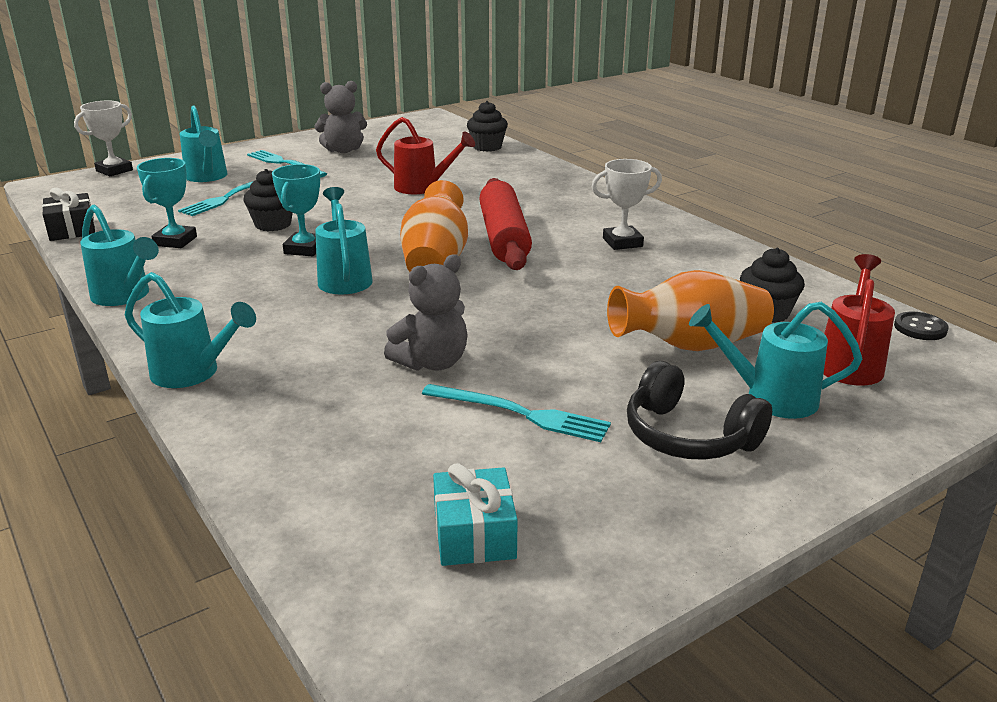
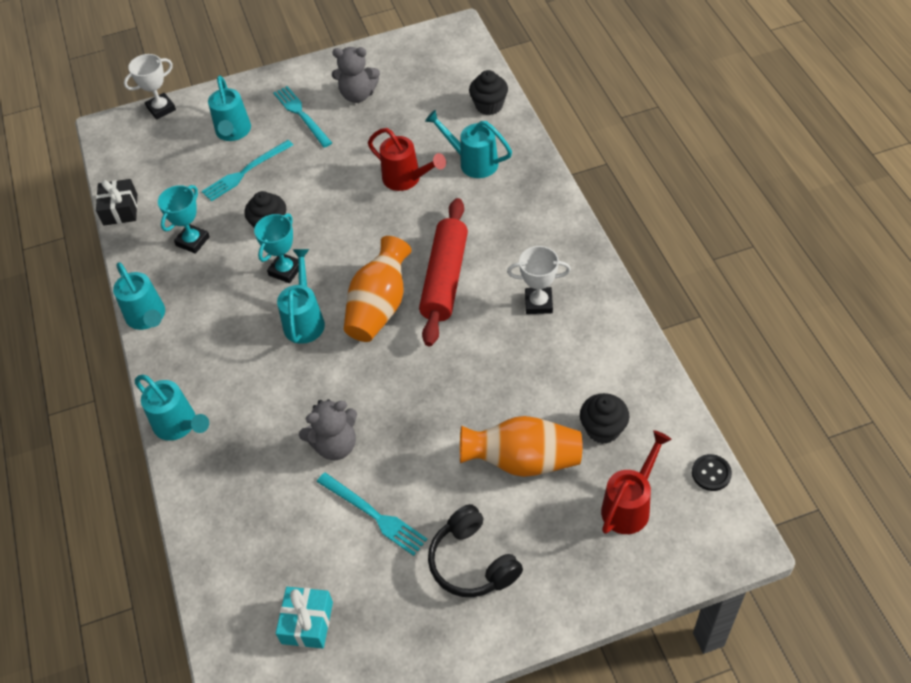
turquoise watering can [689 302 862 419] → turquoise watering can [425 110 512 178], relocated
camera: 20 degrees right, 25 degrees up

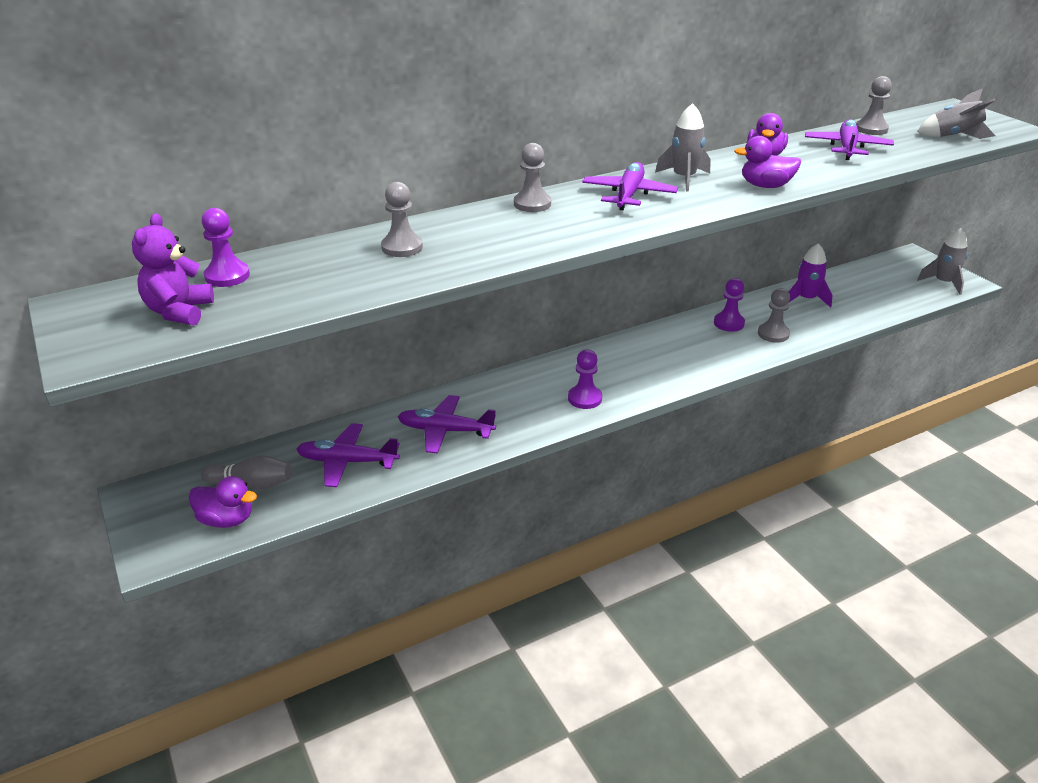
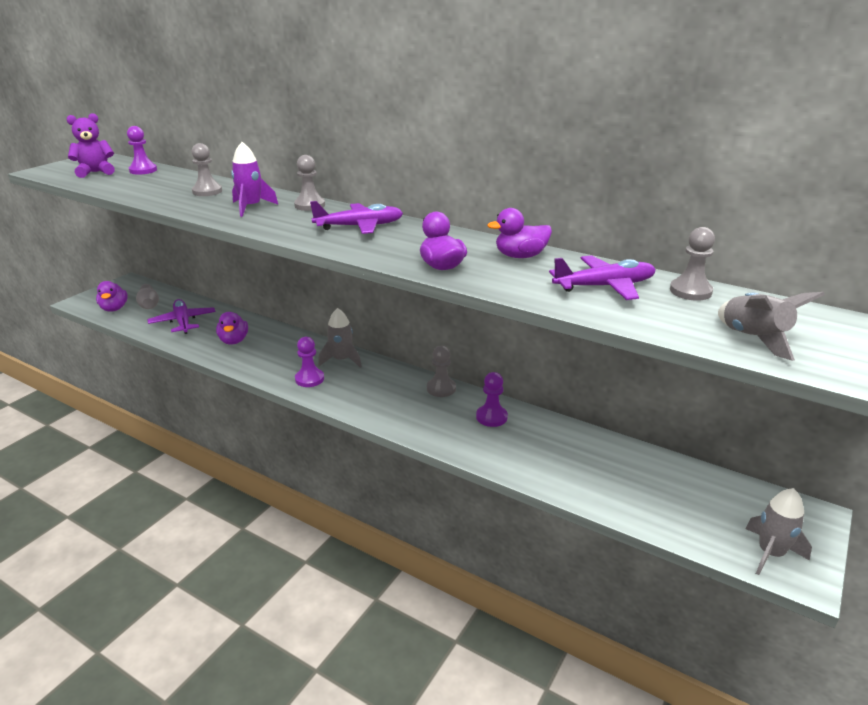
grey rocket [655 103 711 191] → grey rocket [318 308 362 368], relocated
purple rocket [789 243 833 308] → purple rocket [231 142 278 217], relocated
grey pawn [758 288 790 343] → grey pawn [427 345 456 397], relocated
purple plane [398 395 496 454] → purple duck [216 312 248 344]
camera: 60 degrees right, 5 degrees down

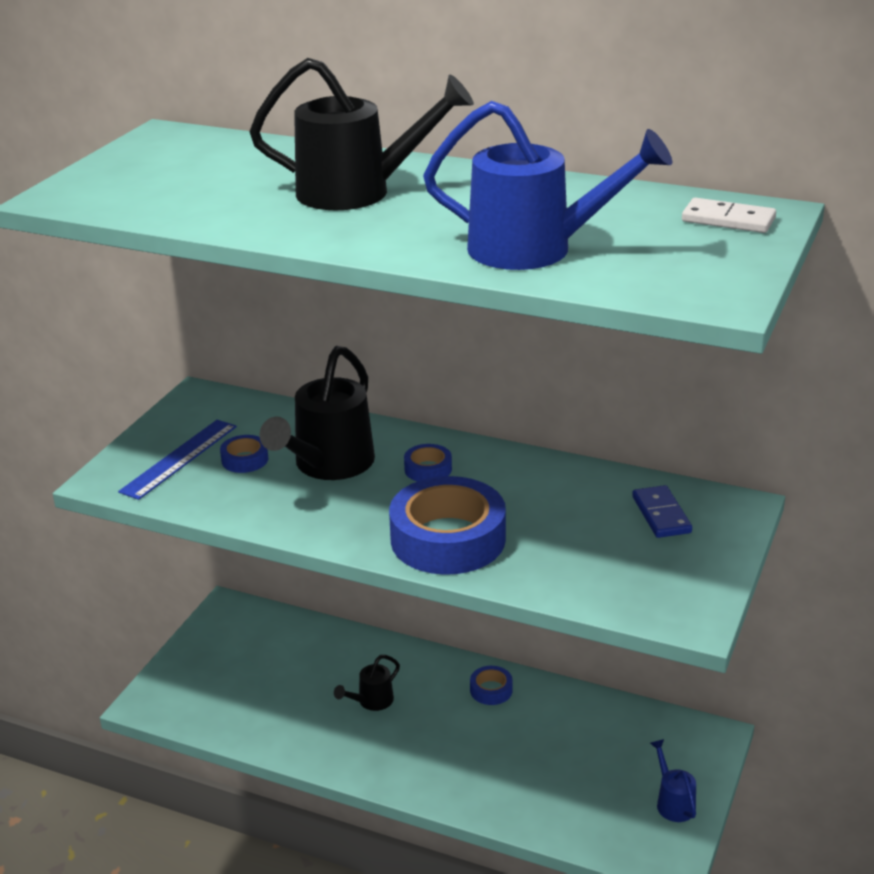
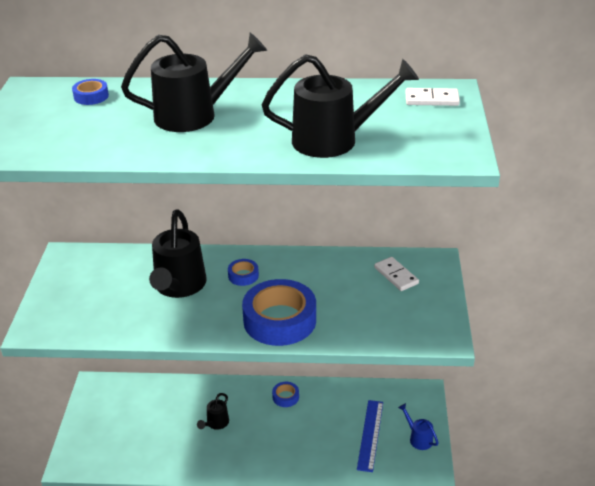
blue watering can [423 101 672 270] → black watering can [262 54 419 158]
blue ruler [118 420 237 500] → blue ruler [357 400 383 472], relocated
blue tape [220 435 269 473] → blue tape [72 79 109 105], relocated
blue domino [632 485 692 538] → white domino [374 257 419 291]
camera: 20 degrees left, 5 degrees up

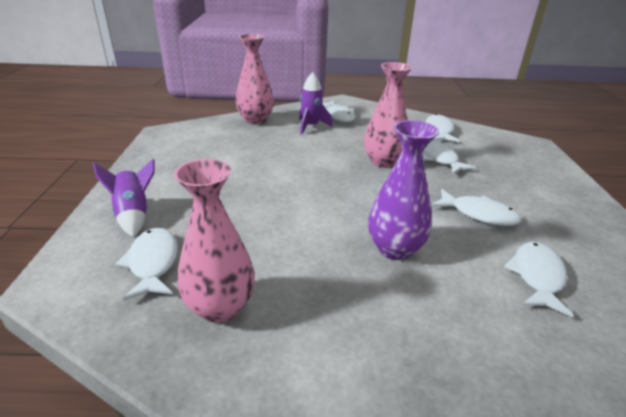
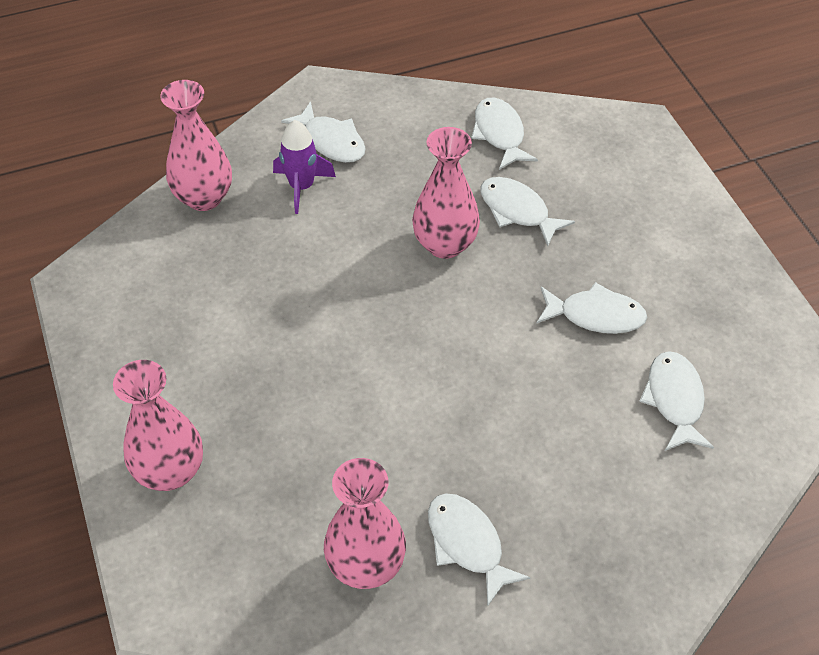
purple vase [368 120 439 260] → -
purple rocket [93 159 155 237] → pink vase [113 360 203 491]
white fish [115 228 178 301] → white fish [428 493 531 607], relocated
camera: 20 degrees left, 20 degrees up

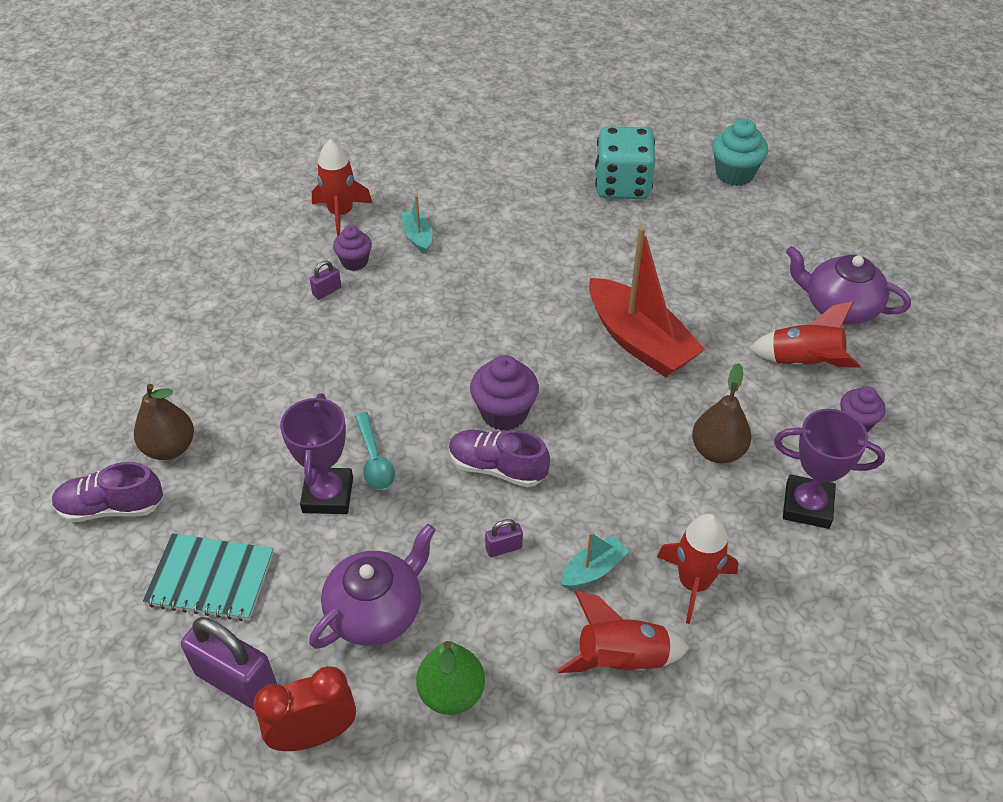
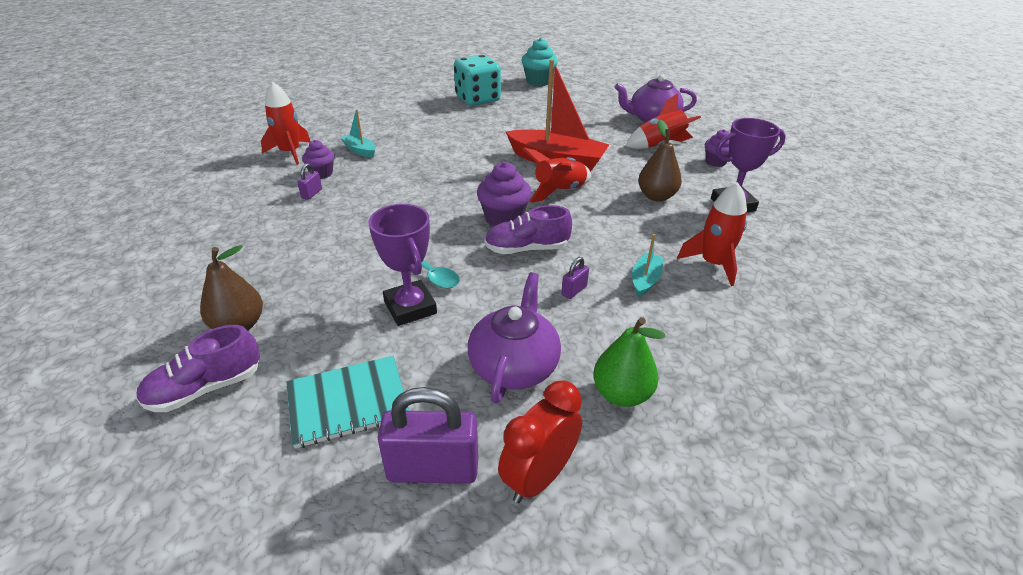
red rocket [557 591 690 673] → red rocket [523 148 591 203], relocated
camera: 30 degrees left, 10 degrees down

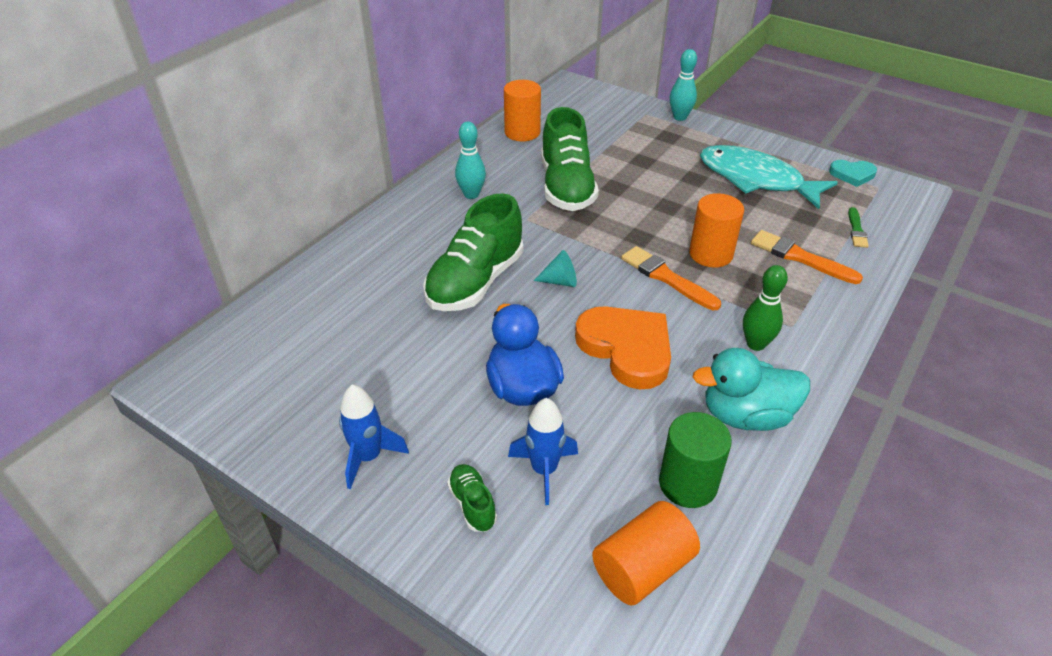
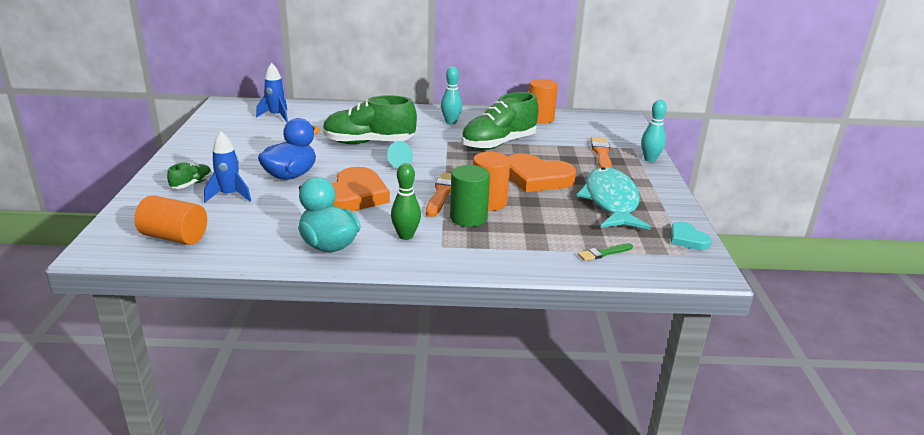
orange brush [751 230 863 284] → orange brush [591 137 612 168], relocated
blue rocket [339 385 409 489] → blue rocket [256 63 288 122], relocated
green cylinder [659 412 732 508] → green cylinder [450 165 490 227], relocated
- → orange heart [509 153 576 192]
camera: 55 degrees right, 15 degrees down

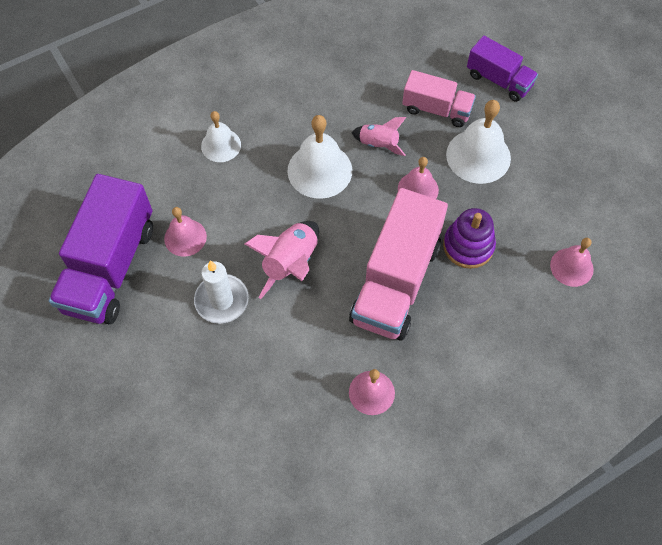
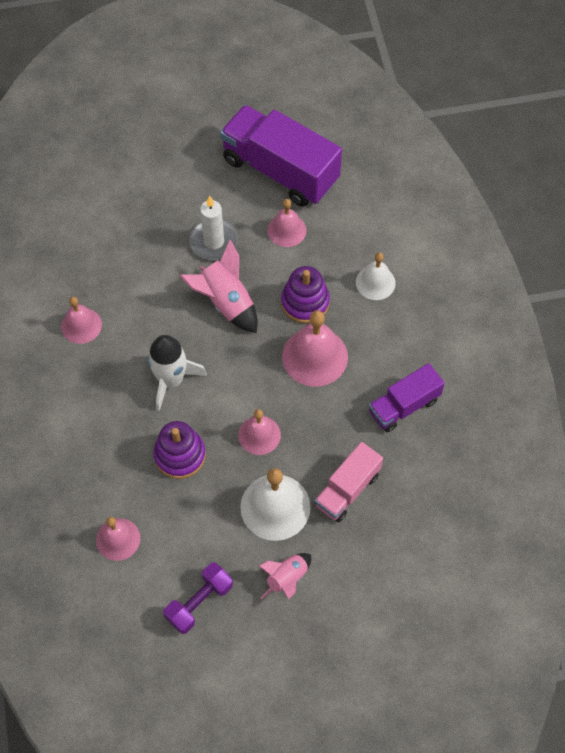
purple truck [467 35 538 102] → purple truck [369 363 445 432], relocated
white bell [287 115 352 199] → pink bell [282 310 348 387]
pink rocket [351 117 406 156] → pink rocket [259 553 311 600], relocated
pink truck [349 188 448 341] → white rocket [148 335 207 411]
- → purple stacking toy [281 266 330 323]
- → purple dumbbell [163 562 233 634]
camera: 110 degrees right, 0 degrees up

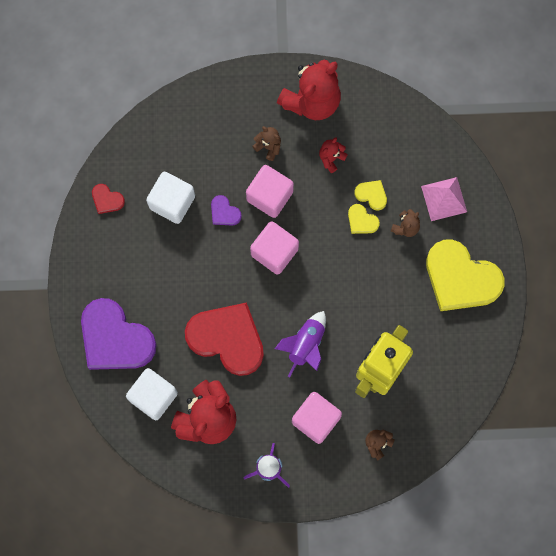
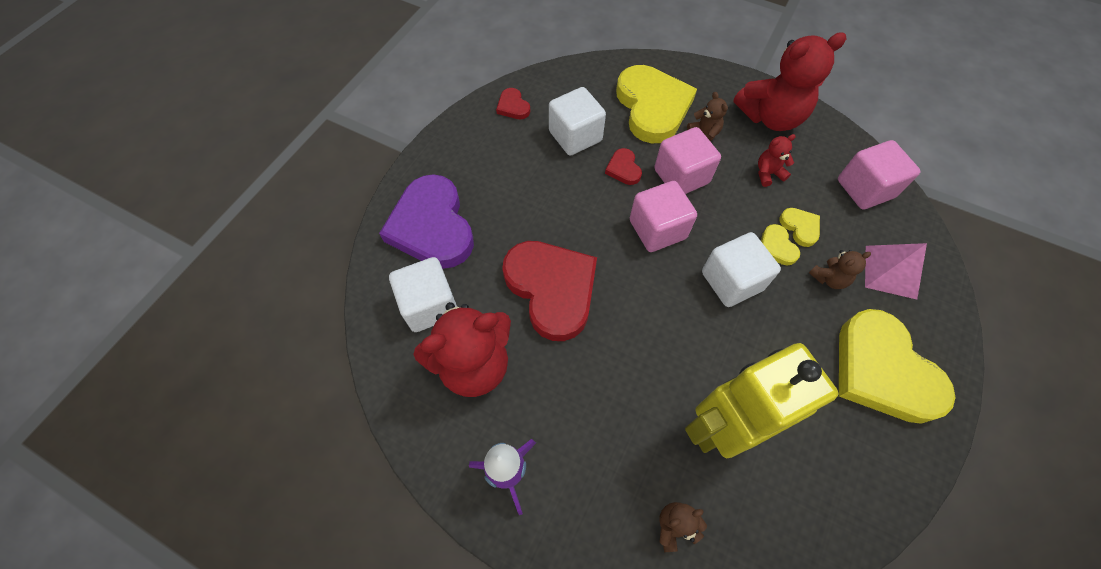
purple heart [211 195 242 226] → red heart [605 148 642 185]
purple rocket [275 311 326 377] → -
pink cube [292 392 342 444] → pink cube [838 140 920 209], relocated
- → yellow heart [616 65 697 143]
- → white cube [702 232 781 307]
camera: 30 degrees right, 15 degrees down

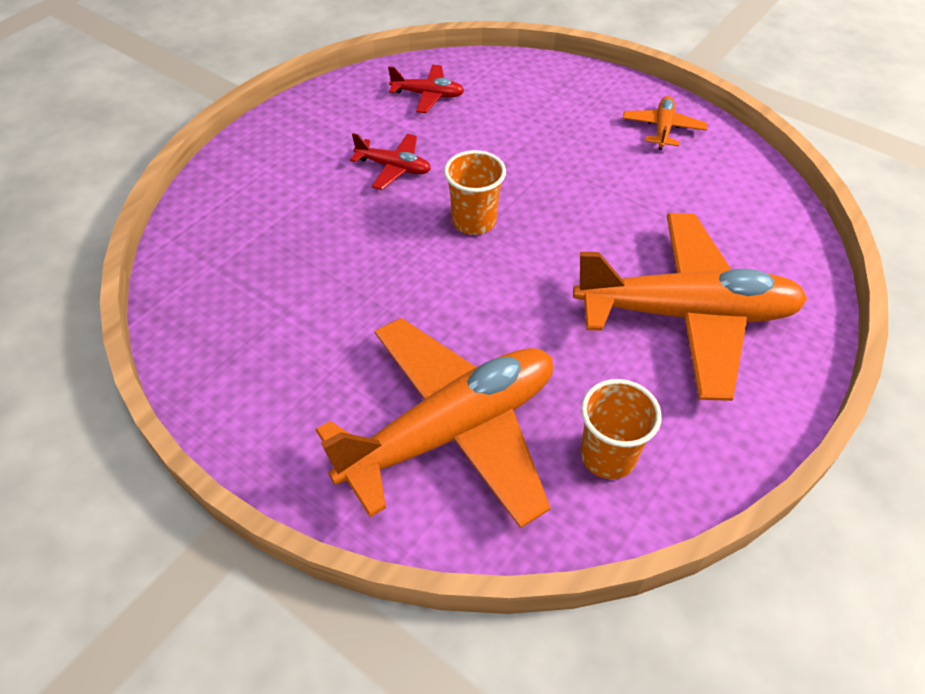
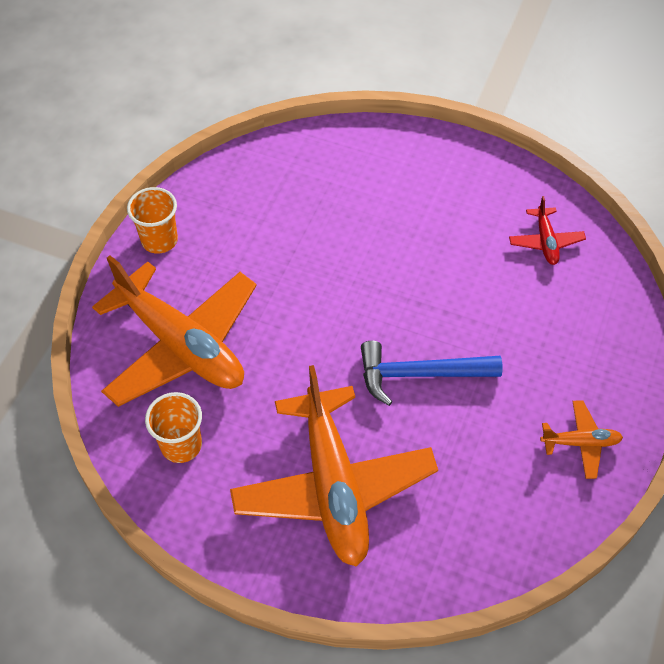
red plane [350 133 431 190] → -
orange cup [444 150 506 235] → orange cup [127 187 178 254], relocated
- → blue hammer [361 341 503 406]
camera: 75 degrees right, 5 degrees up

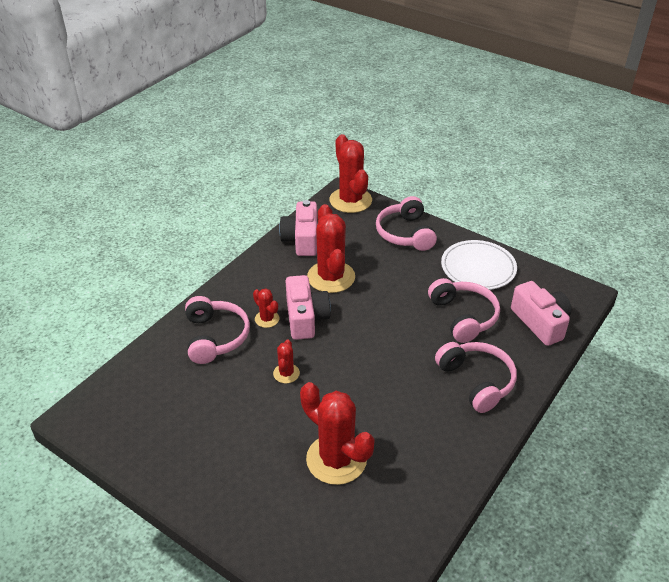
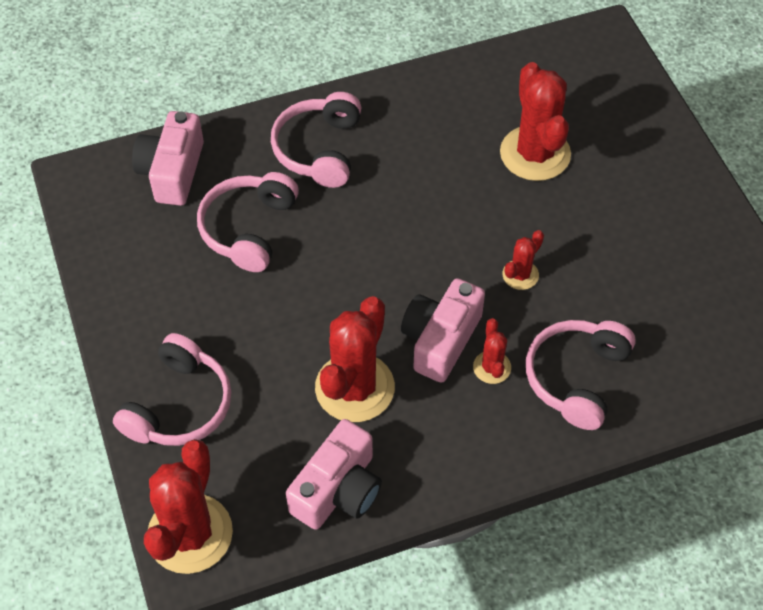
white plate [441 240 517 290] → -
camera: 145 degrees left, 15 degrees up

